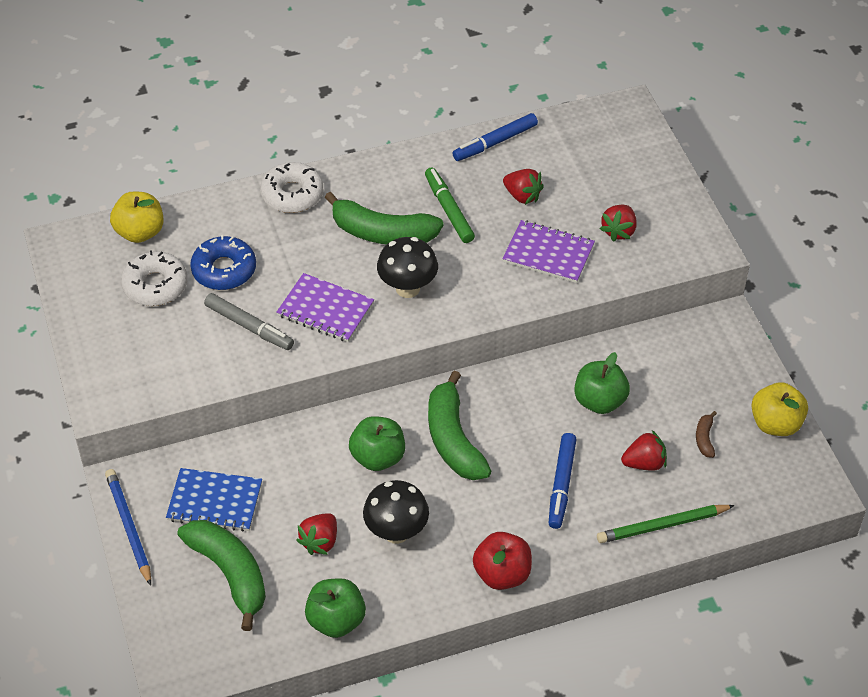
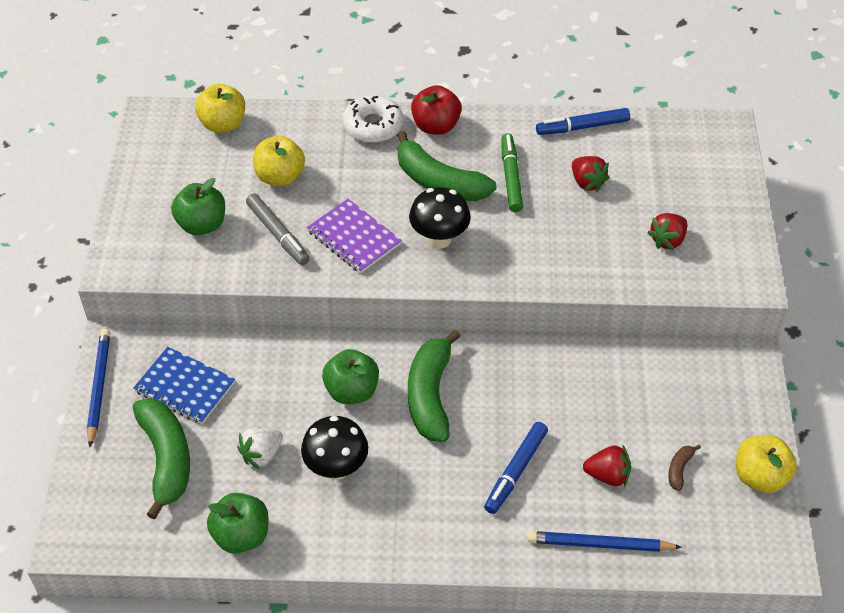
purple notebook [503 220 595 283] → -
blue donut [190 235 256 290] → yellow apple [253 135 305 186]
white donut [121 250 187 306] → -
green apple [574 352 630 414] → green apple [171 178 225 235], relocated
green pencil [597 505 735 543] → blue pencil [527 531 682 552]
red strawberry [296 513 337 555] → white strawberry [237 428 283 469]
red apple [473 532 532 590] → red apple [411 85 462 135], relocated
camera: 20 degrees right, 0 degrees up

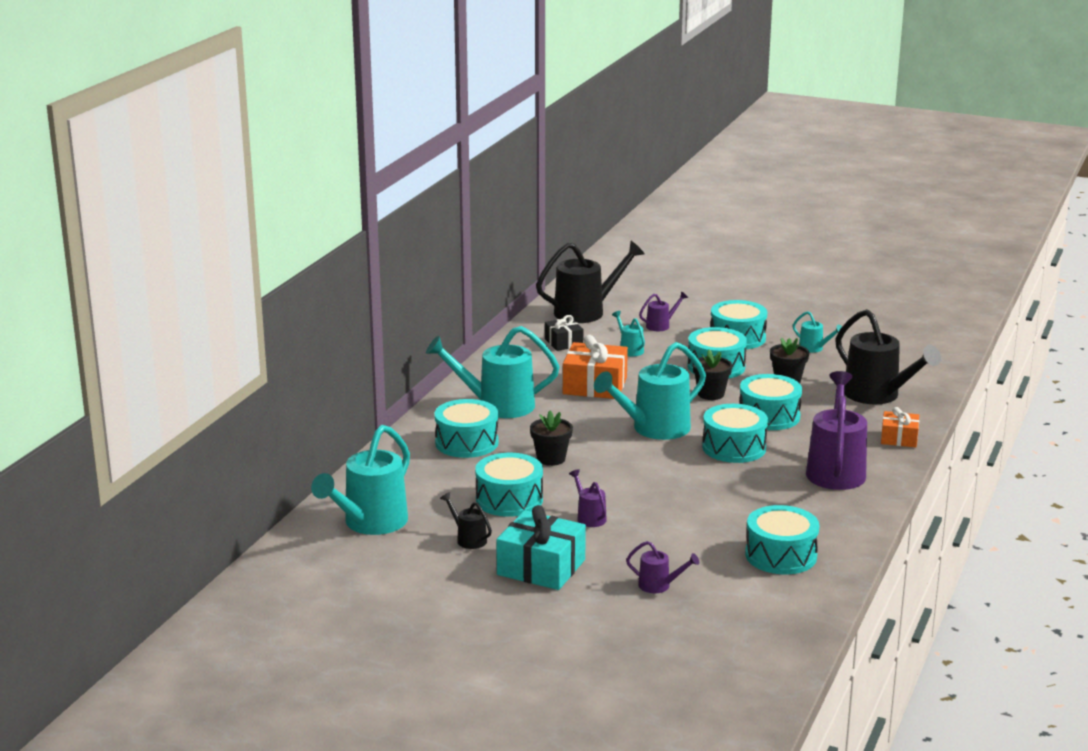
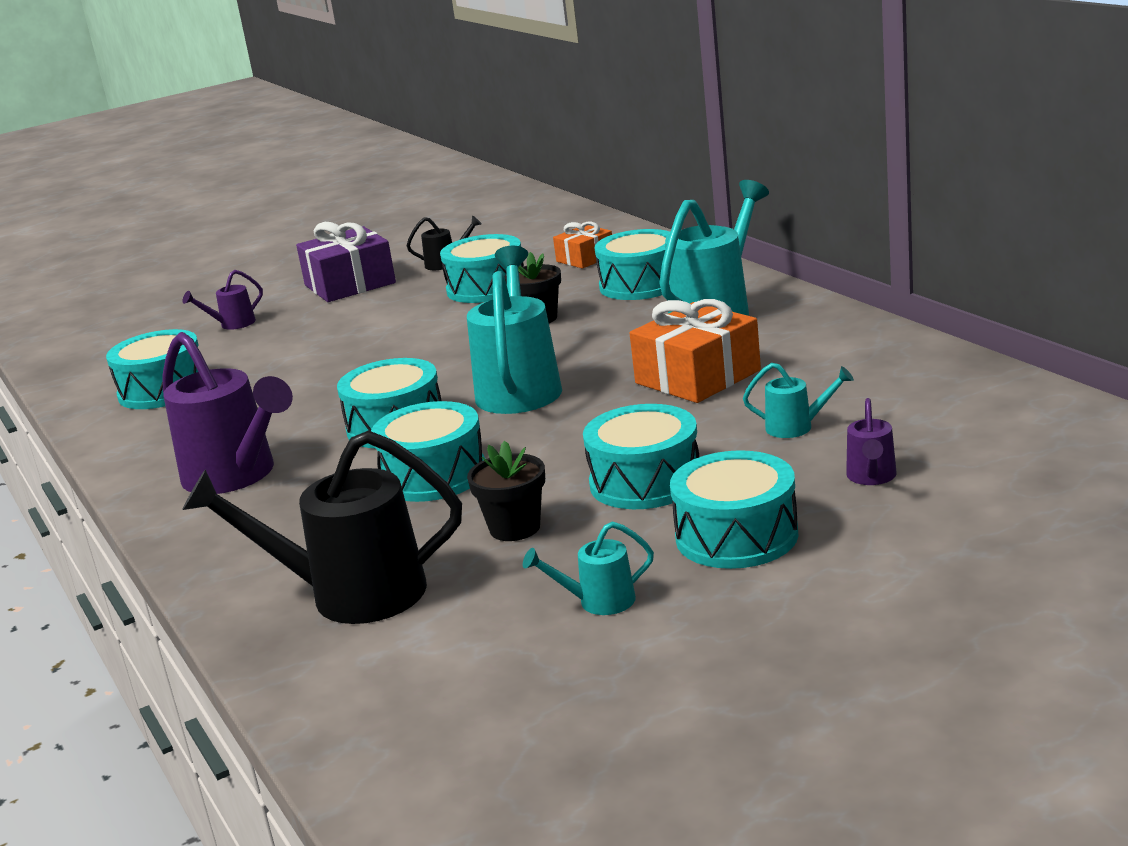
black watering can [536 241 645 323] → -
black gift [545 315 583 351] → -
black flower pot [692 349 732 400] → -
orange gift [881 407 919 447] → orange gift [553 222 612 269], relocated
turquoise watering can [311 425 410 535] → -
purple watering can [569 469 607 527] → -
turquoise gift [496 505 586 590] → purple gift [296 222 396 302]
camera: 130 degrees right, 0 degrees up

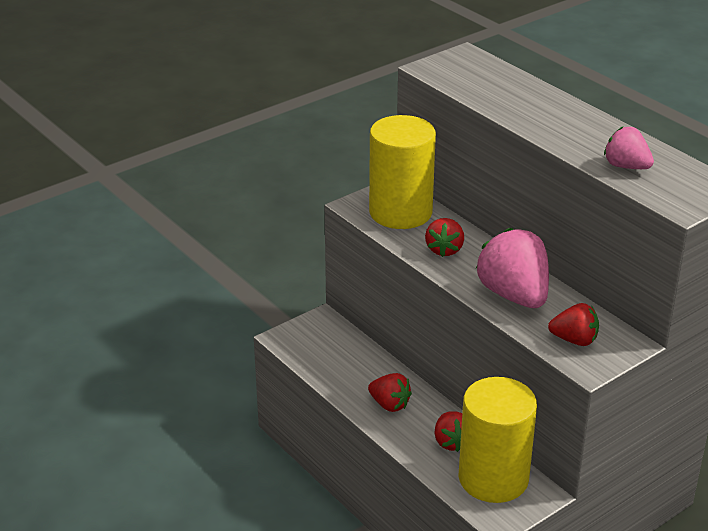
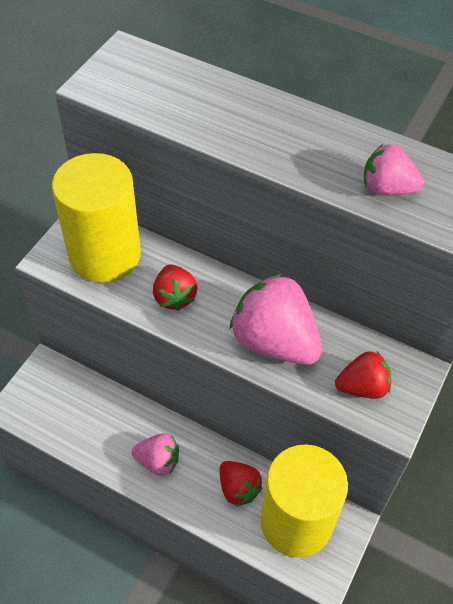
red strawberry [368 373 412 412] → pink strawberry [132 433 179 476]
camera: 25 degrees left, 20 degrees up

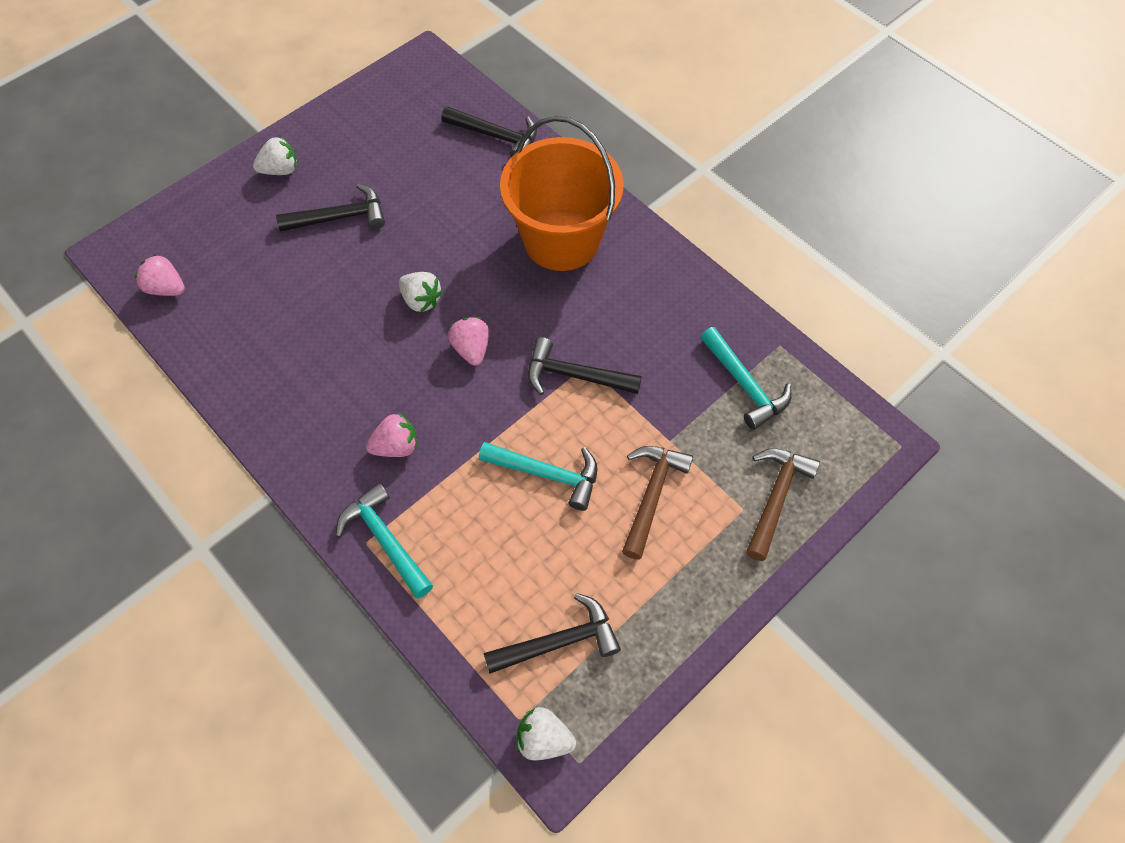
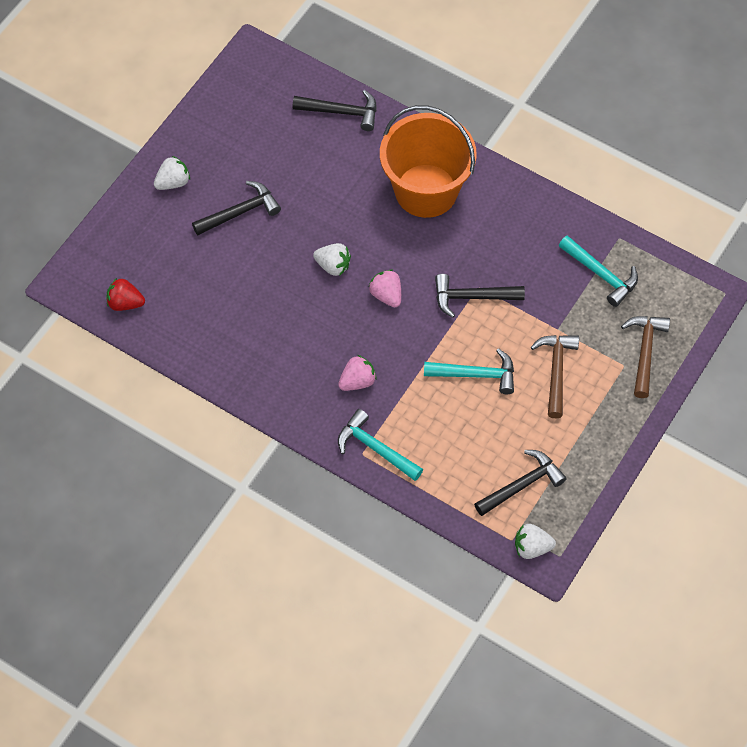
pink strawberry [135 254 185 296] → red strawberry [107 278 145 311]
camera: 15 degrees left, 0 degrees up

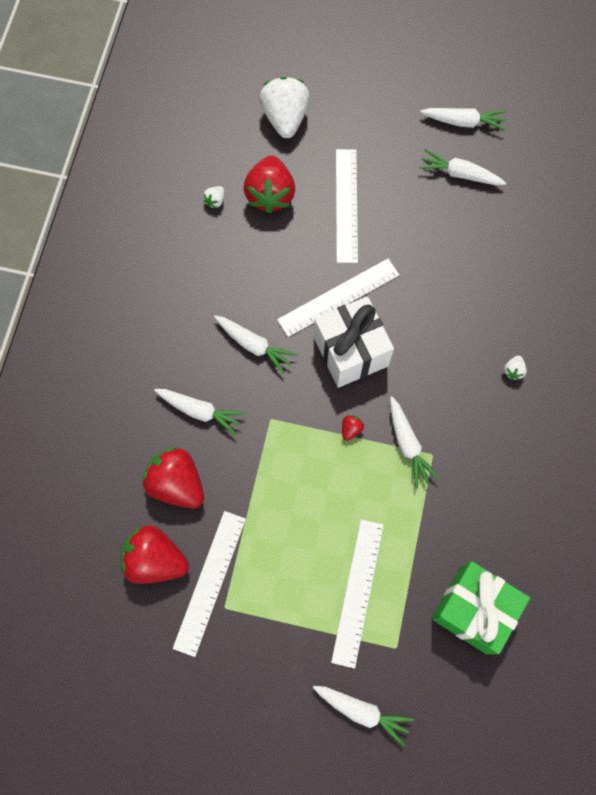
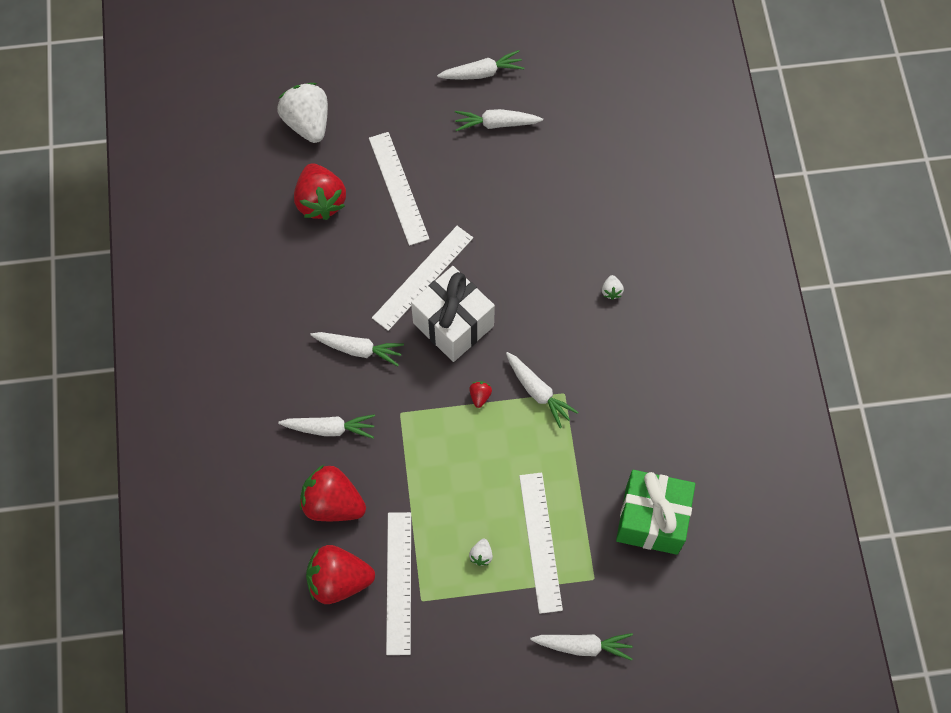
white strawberry [203 186 224 208] → white strawberry [469 539 493 566], relocated
camera: 20 degrees left, 5 degrees down

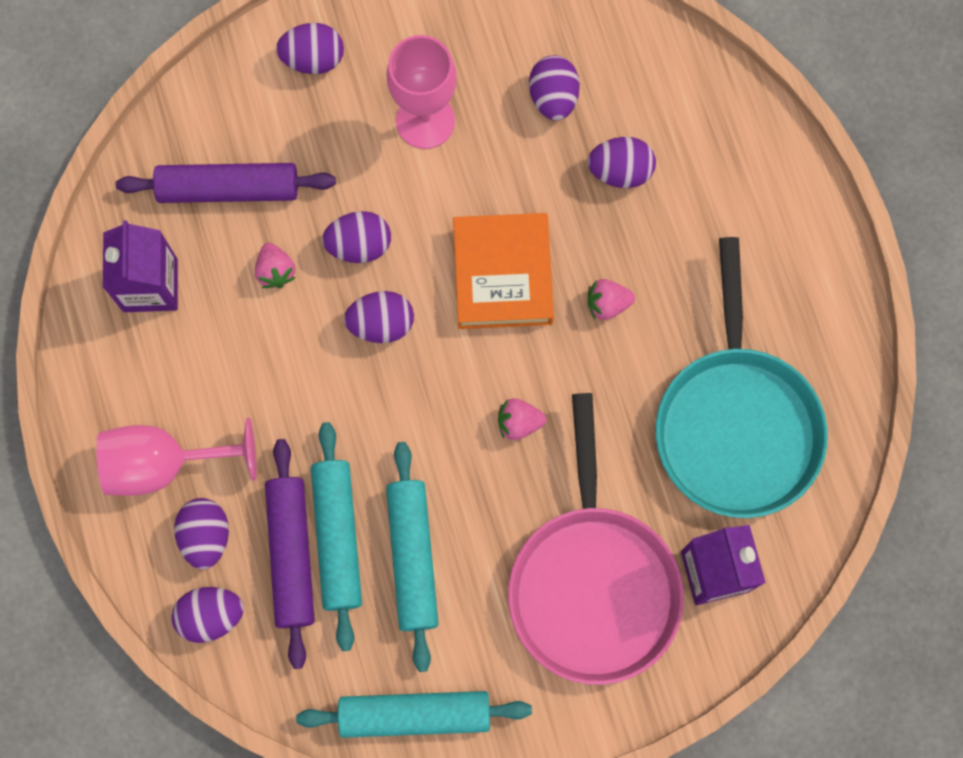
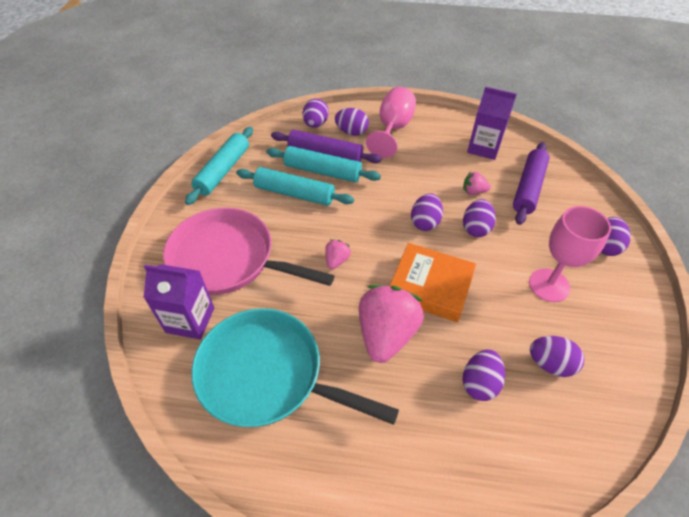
pink strawberry [588 279 635 320] → pink strawberry [359 285 424 363], x2.20
camera: 115 degrees right, 25 degrees down

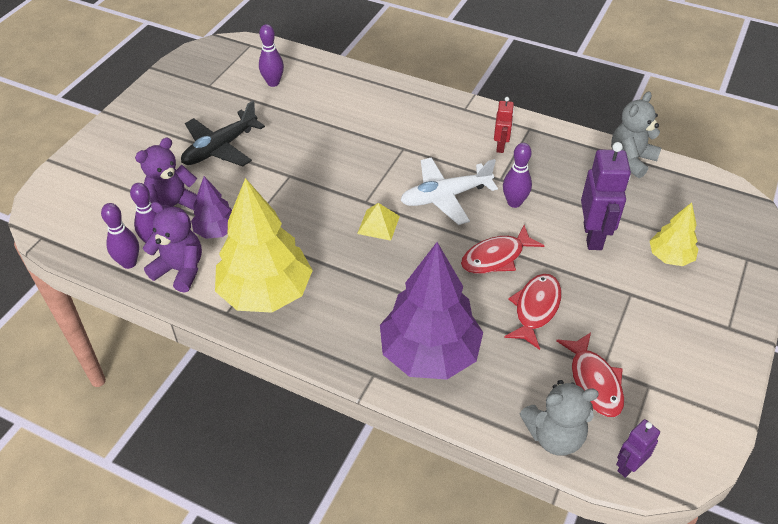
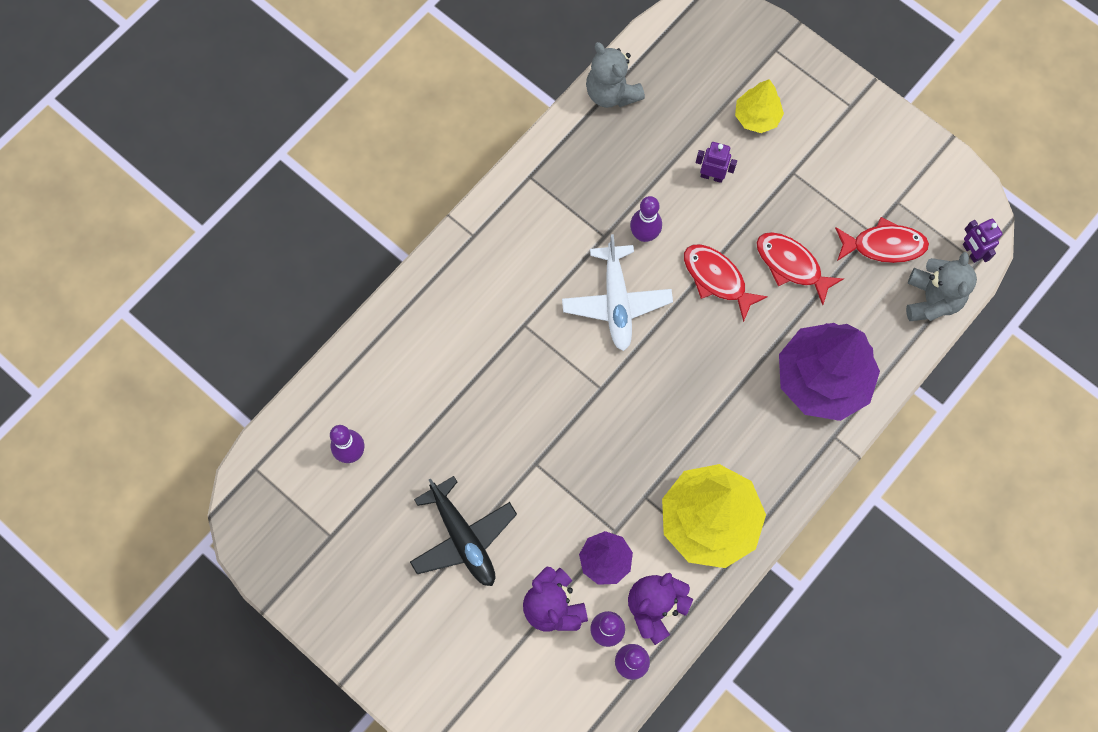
red robot [494 97 514 153] → -
purple robot [581 142 631 250] → purple robot [696 142 737 183], x0.56
yellow pyramid [357 203 400 241] → -
red fish [461 225 545 274] → red fish [684 244 768 322], 150 degrees clockwise
camera: 75 degrees left, 25 degrees up

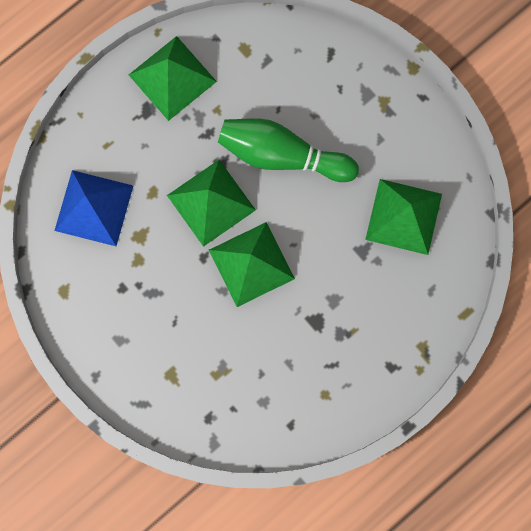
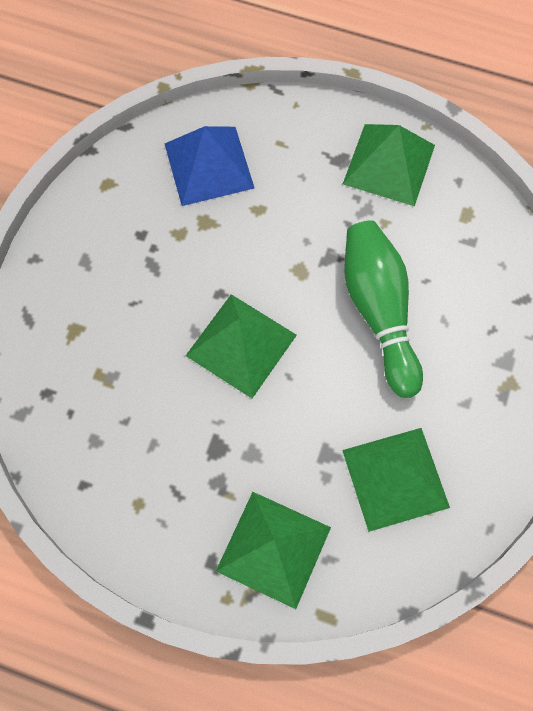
green pyramid [167 160 256 247] → green pyramid [216 492 331 609], relocated
camera: 60 degrees right, 10 degrees down

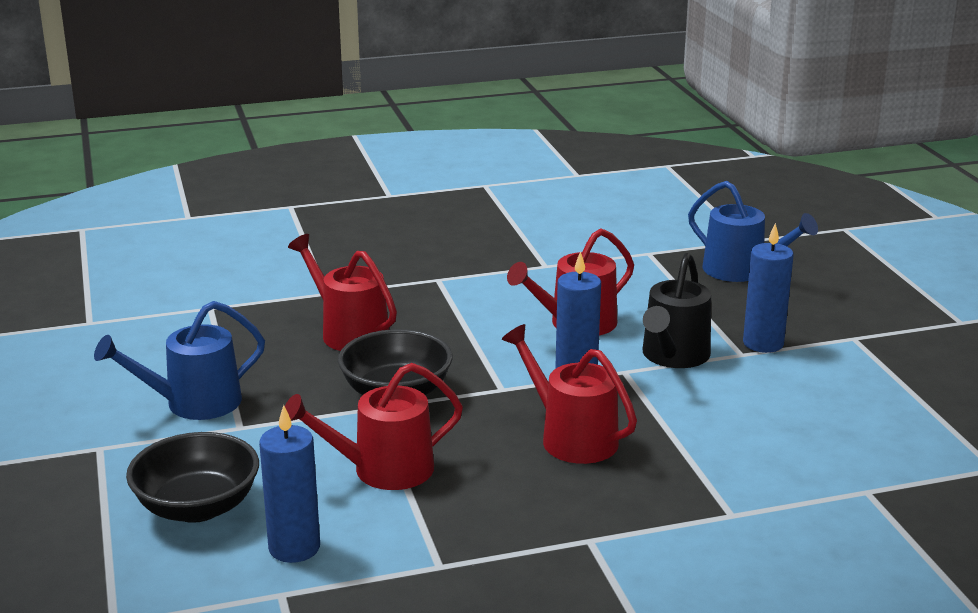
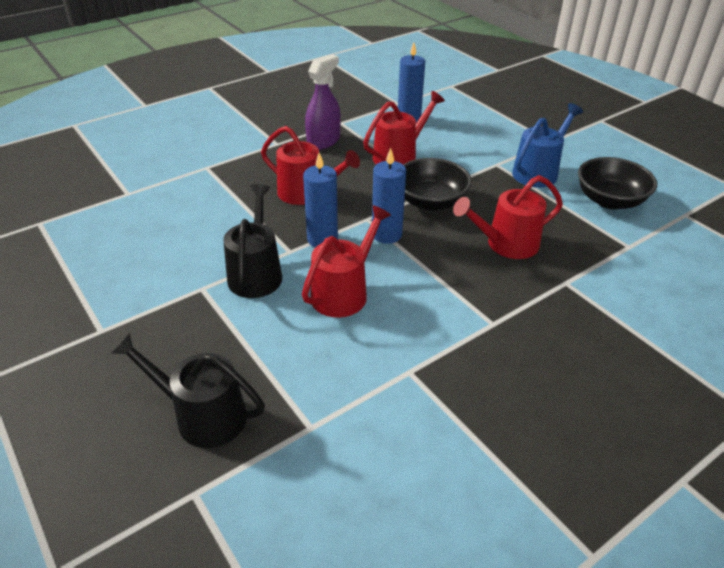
blue watering can [688 181 818 282] → black watering can [111 333 265 448]
blue candle [743 223 794 353] → blue candle [372 148 406 244], relocated
red watering can [288 234 397 351] → red watering can [453 175 563 259], 135 degrees clockwise
black bowl [126 432 259 523] → black bowl [578 157 657 209], relocated
- → purple spray bottle [305 54 341 150]
camera: 160 degrees right, 15 degrees up

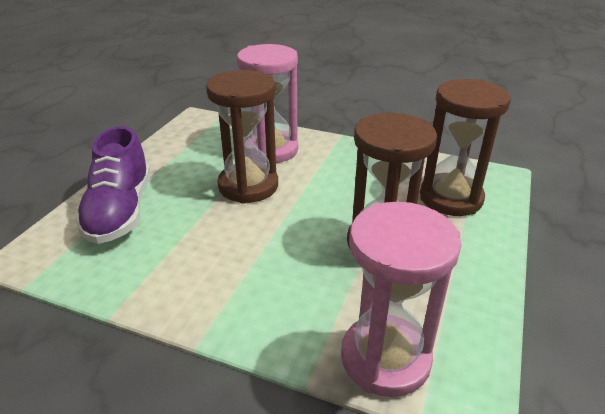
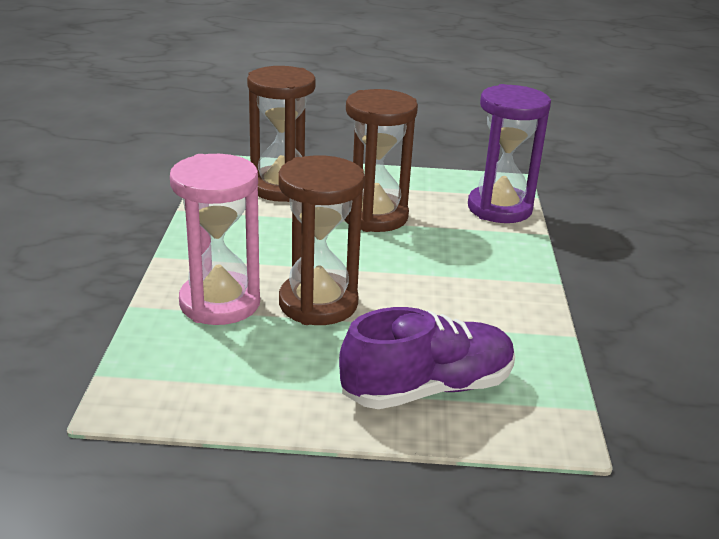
pink hourglass [341 202 461 397] → purple hourglass [468 84 551 223]
camera: 110 degrees left, 5 degrees down

